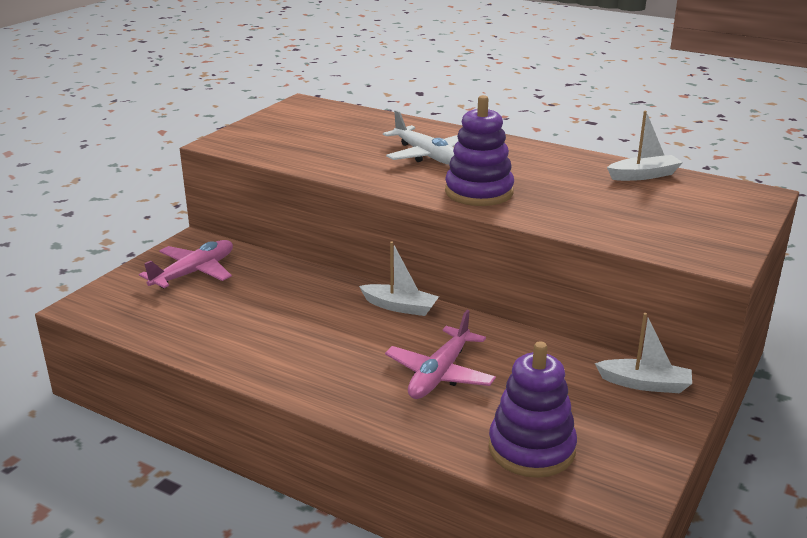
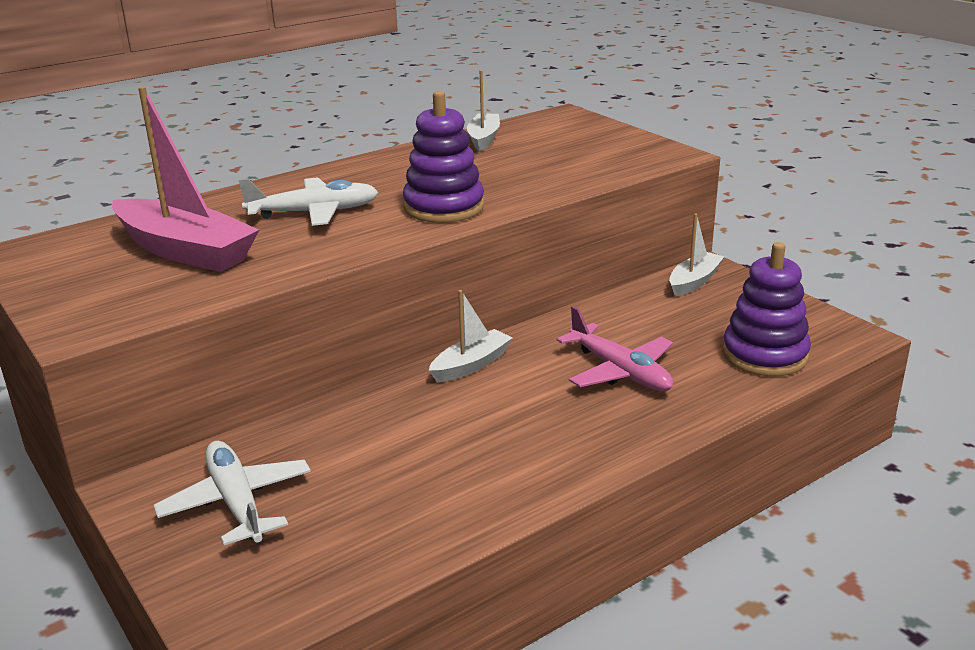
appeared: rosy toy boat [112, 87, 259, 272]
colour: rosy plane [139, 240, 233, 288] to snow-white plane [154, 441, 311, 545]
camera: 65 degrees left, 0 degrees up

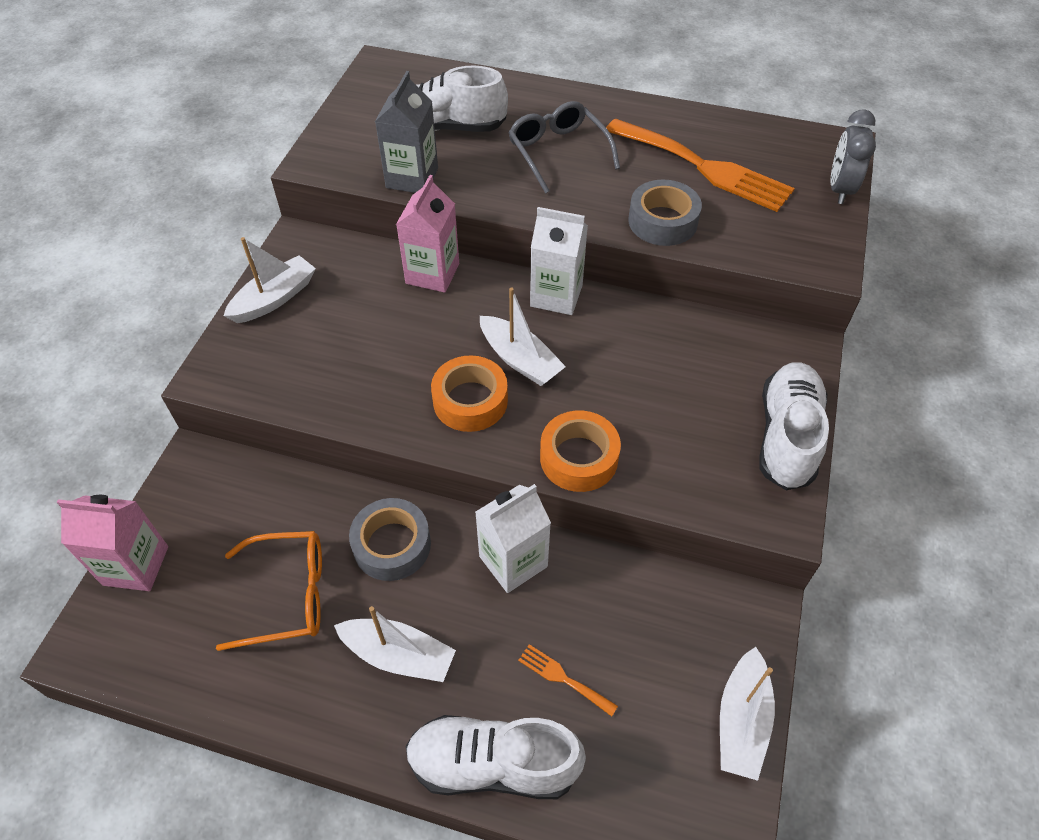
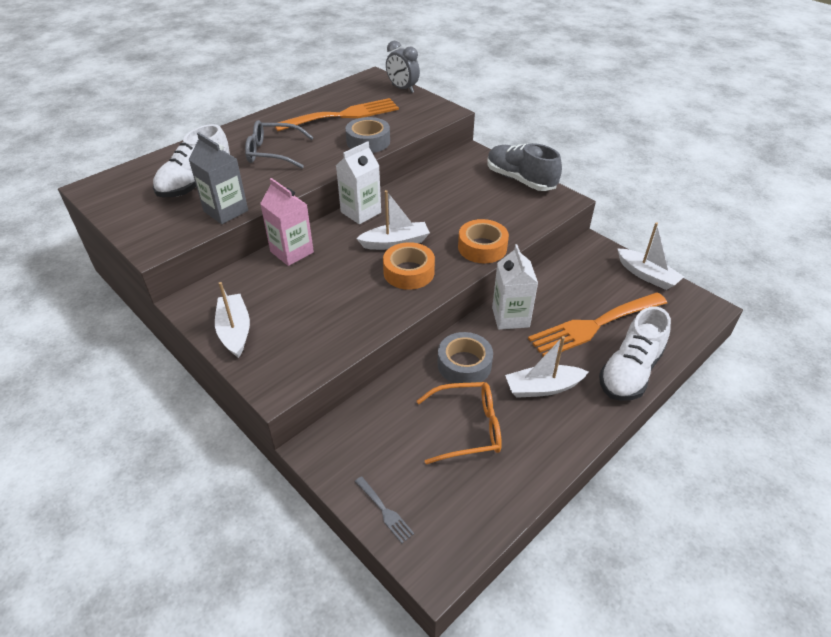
exchanged: rosy juice carton [57, 495, 168, 591] to ash-grey dinner fork [355, 476, 414, 543]
colour: snow-white shoe [759, 362, 829, 490] to ash-grey shoe [487, 143, 562, 191]
spun: orange-coloured eyeglasses [216, 531, 322, 651] = [417, 382, 502, 464] 60 degrees clockwise; snow-white toy boat [334, 606, 456, 682] = [505, 336, 588, 398] 150 degrees counterclockwise
size: orange-coloured dinner fork [518, 644, 618, 716] = [528, 292, 667, 357] x2.41
camera: 60 degrees left, 10 degrees down

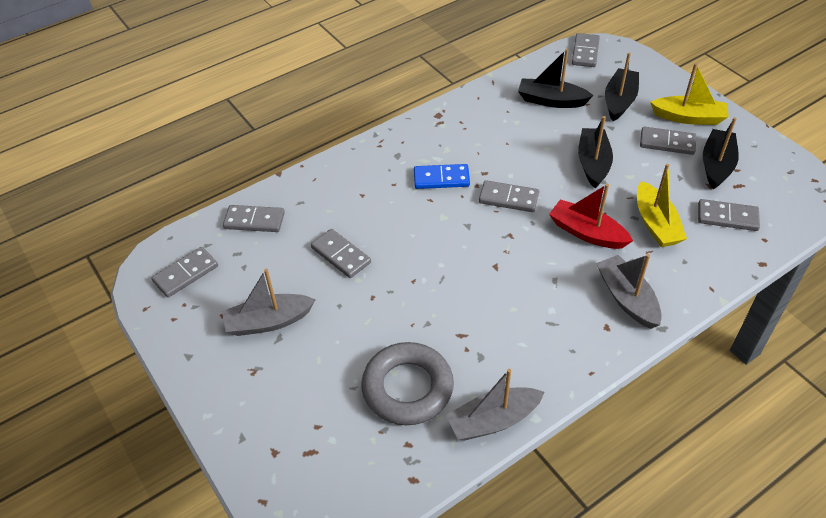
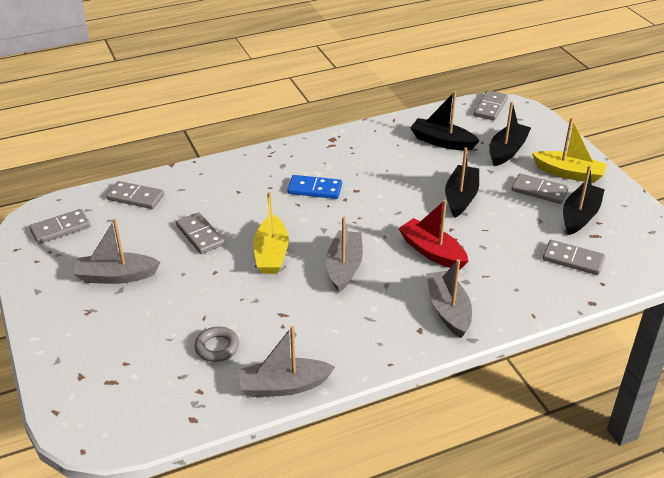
missing: ash-grey domino tile [479, 180, 539, 212]
appeared: ash-grey toy boat [326, 217, 363, 292]
relocated: golden toy boat [637, 164, 687, 247] to [253, 192, 289, 274]
size: ash-grey torus [361, 342, 454, 425] = [194, 326, 239, 362] x0.52
camera: 10 degrees right, 10 degrees down

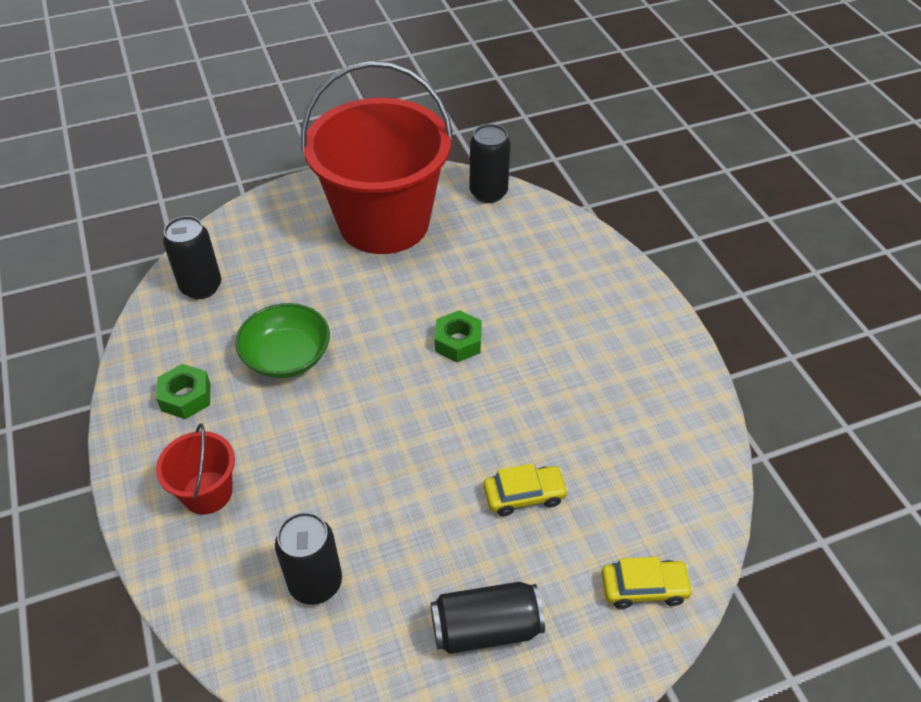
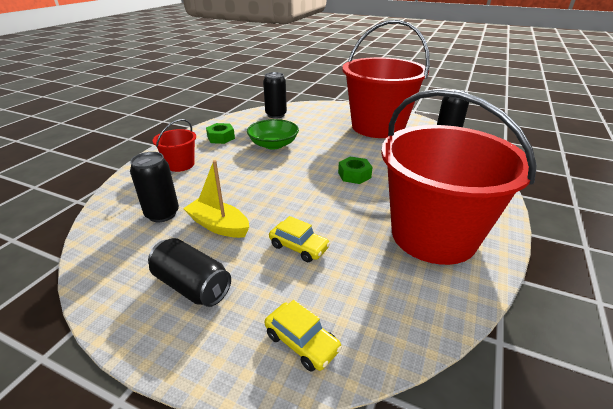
appeared: golden toy boat [183, 160, 249, 238]; scarlet sand bucket [381, 89, 537, 265]
camera: 45 degrees right, 15 degrees down

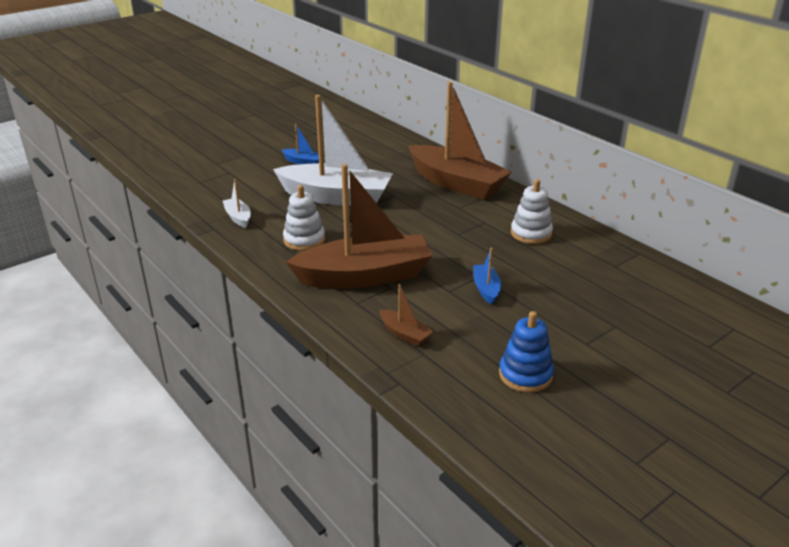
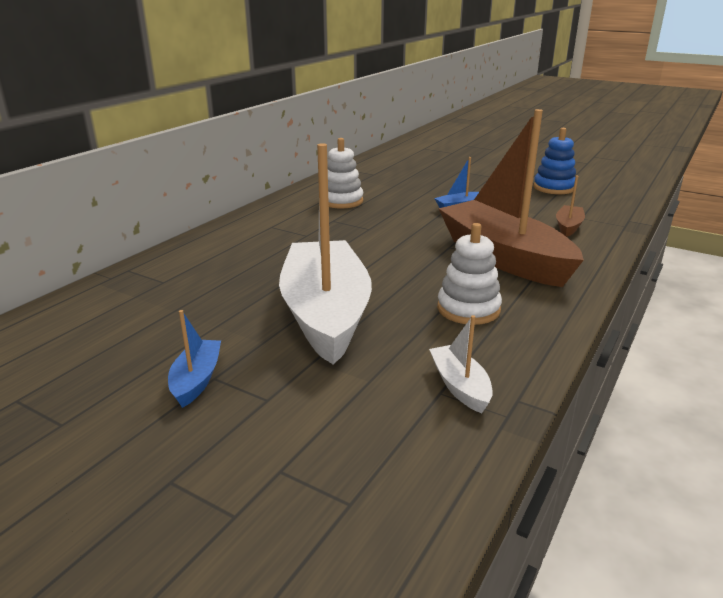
missing: russet toy boat [408, 81, 512, 200]
spun: snow-white toy boat [223, 179, 251, 228] = [429, 315, 493, 413] 120 degrees clockwise
camera: 110 degrees left, 5 degrees down

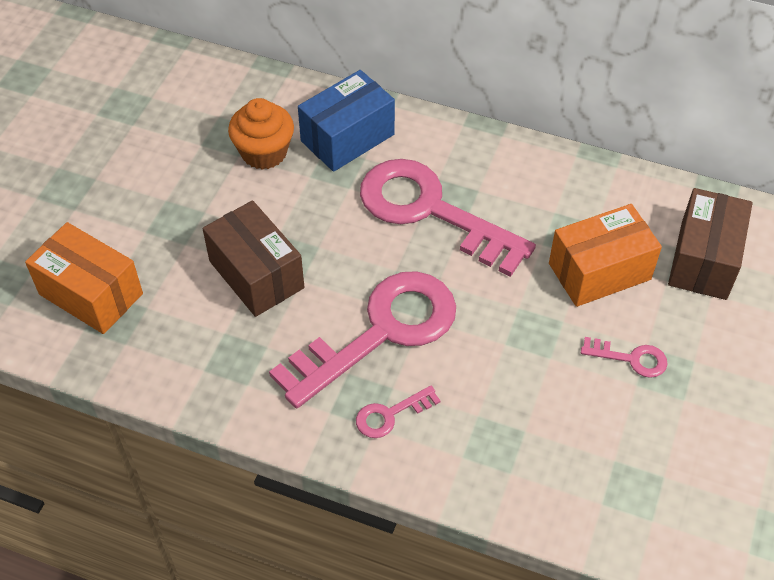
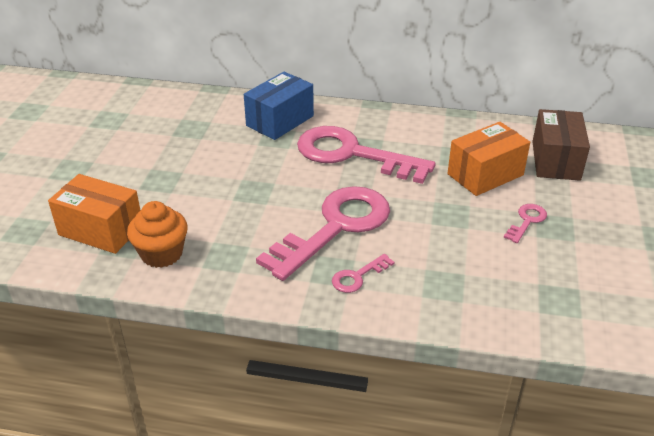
missing: russet package [203, 200, 304, 317]
relocated: orange-coloured cupcake [228, 98, 294, 170] to [127, 201, 188, 268]
spun: rosy key [581, 337, 668, 378] = [504, 204, 547, 243] 60 degrees counterclockwise
camera: 10 degrees left, 15 degrees down

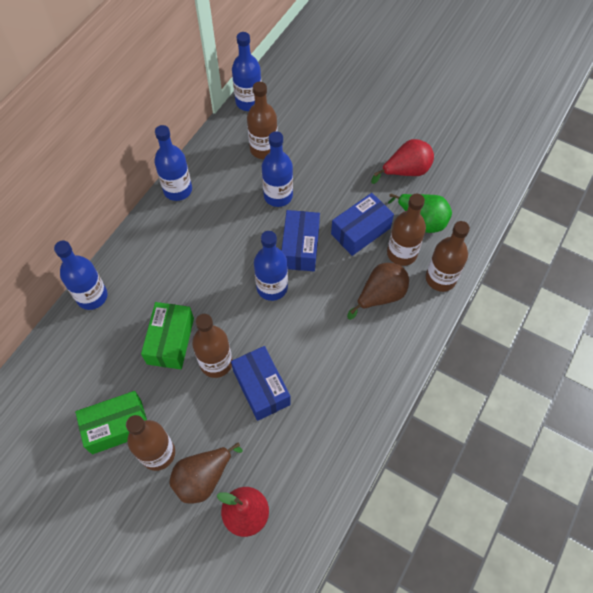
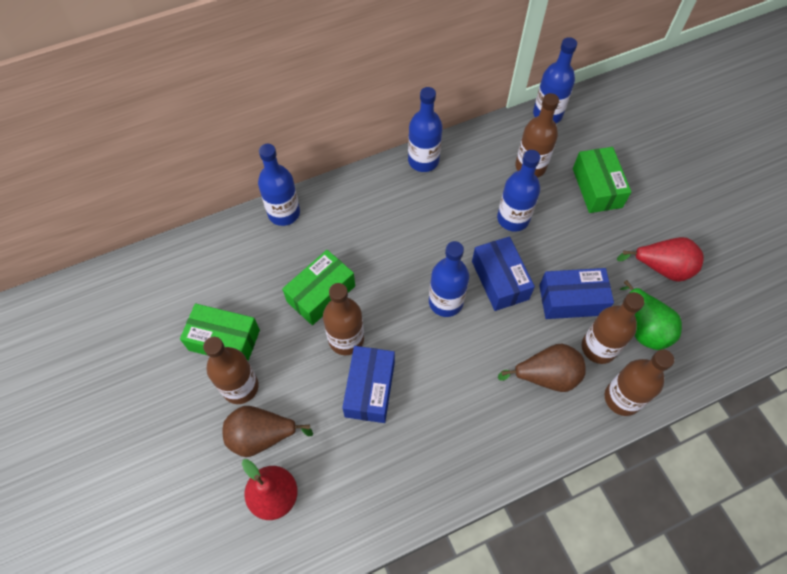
appeared: emerald package [573, 147, 631, 213]
spun: cobalt package [281, 210, 320, 271] = [472, 236, 535, 311] 60 degrees counterclockwise
camera: 35 degrees right, 0 degrees up

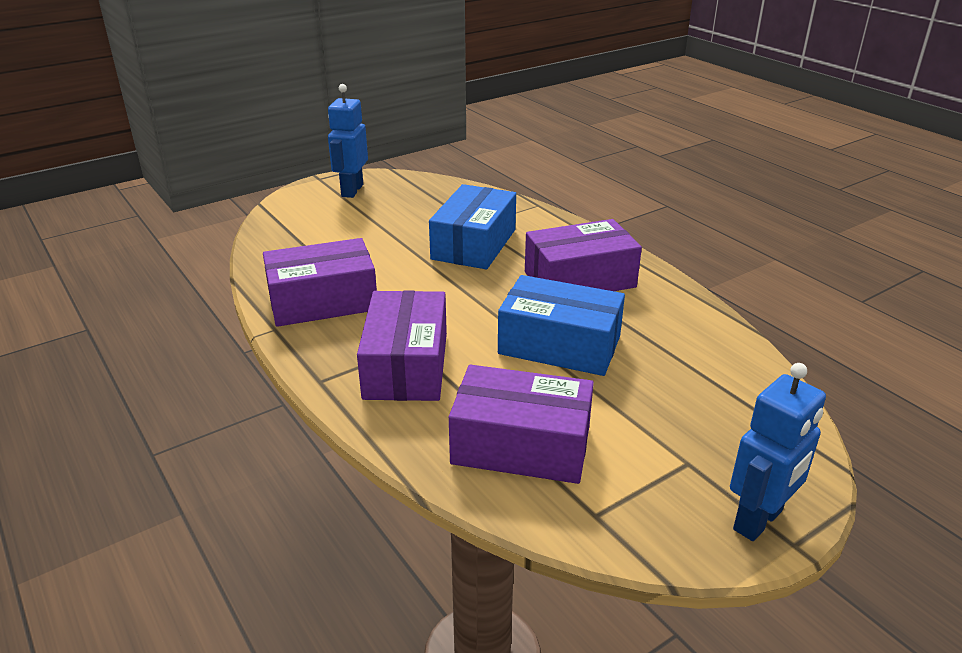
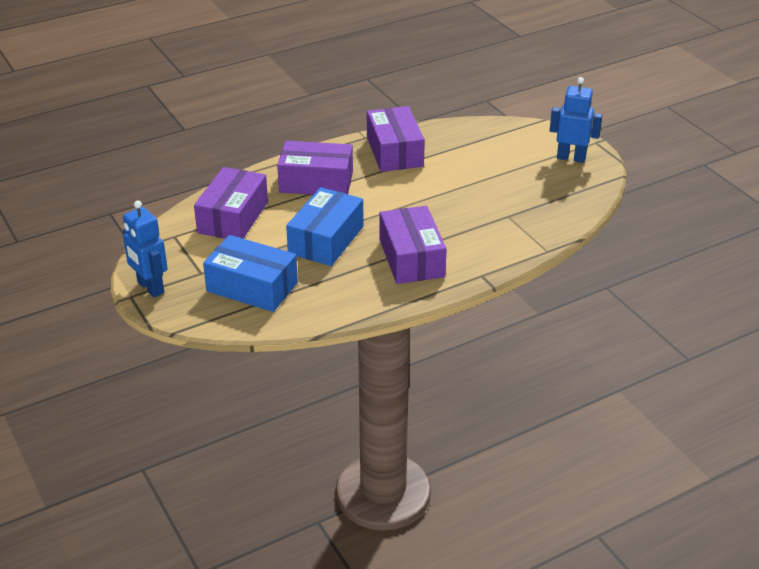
relocated: cobalt package [429, 184, 516, 269] to [203, 235, 298, 312]
camera: 95 degrees right, 5 degrees up

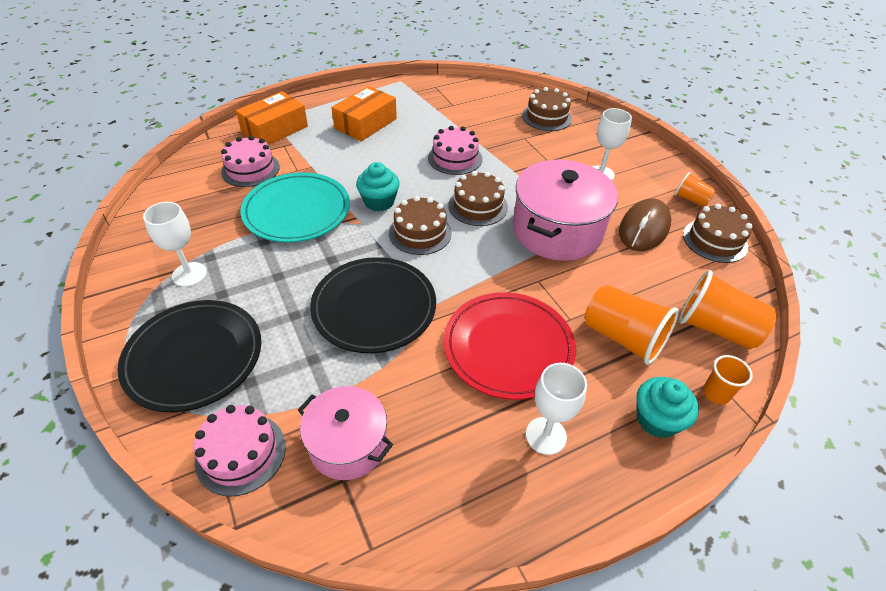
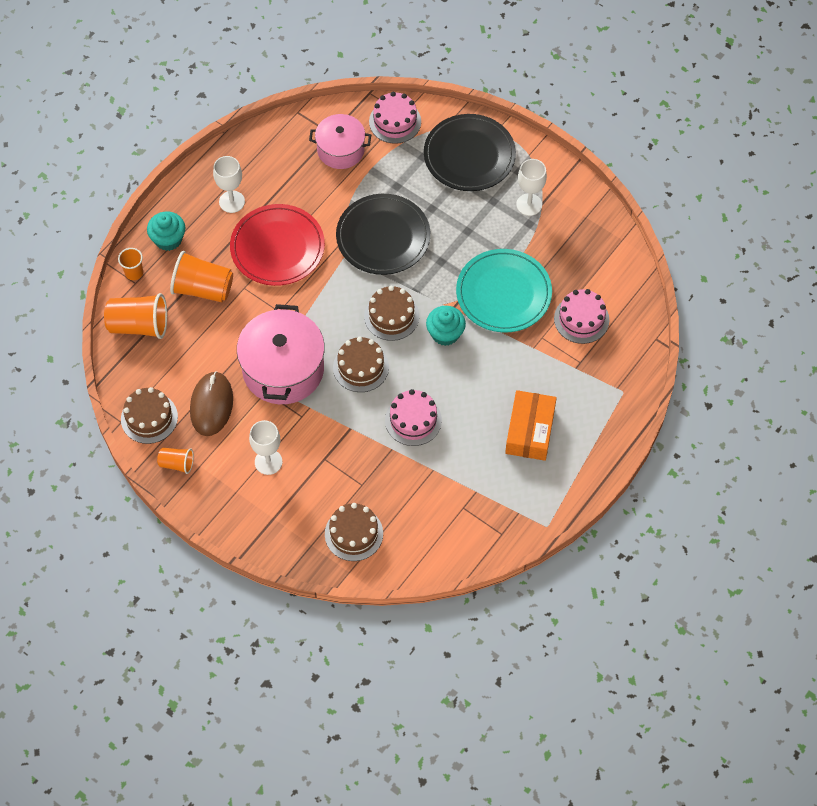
missing: orange-coloured package [236, 91, 308, 145]
camera: 155 degrees right, 15 degrees up

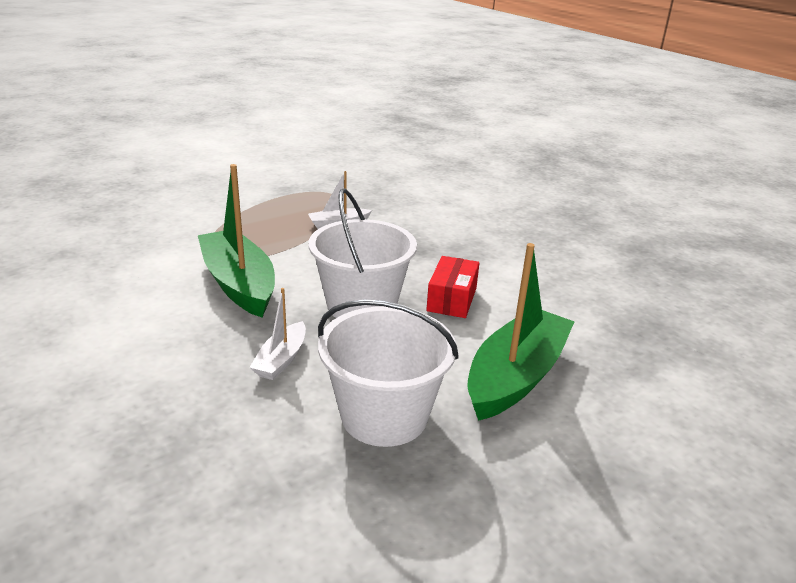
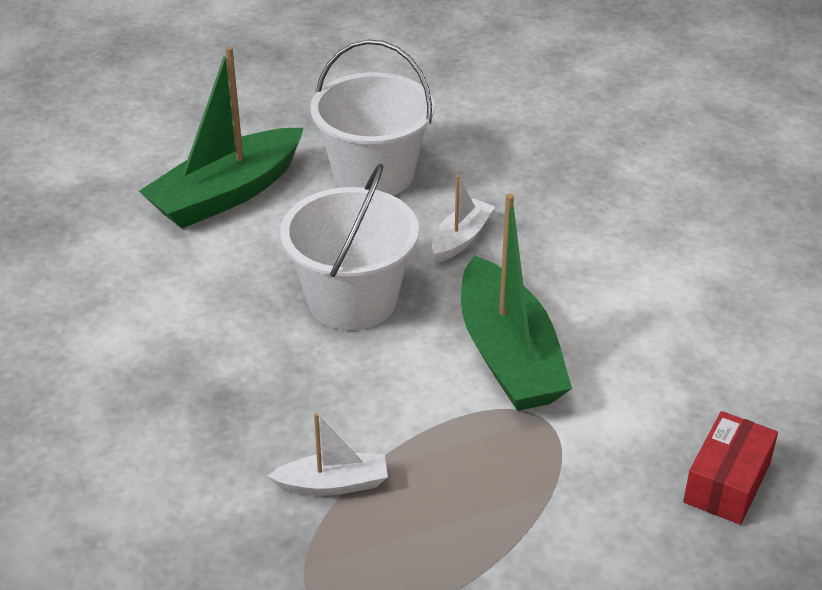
relocated: scarlet package [426, 256, 479, 318] to [683, 411, 778, 525]
camera: 165 degrees left, 10 degrees up

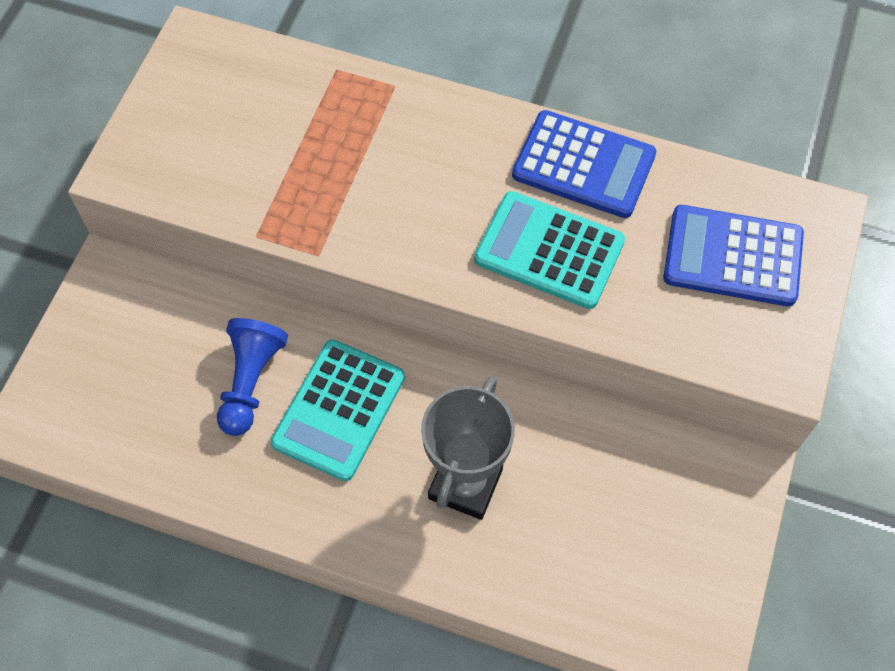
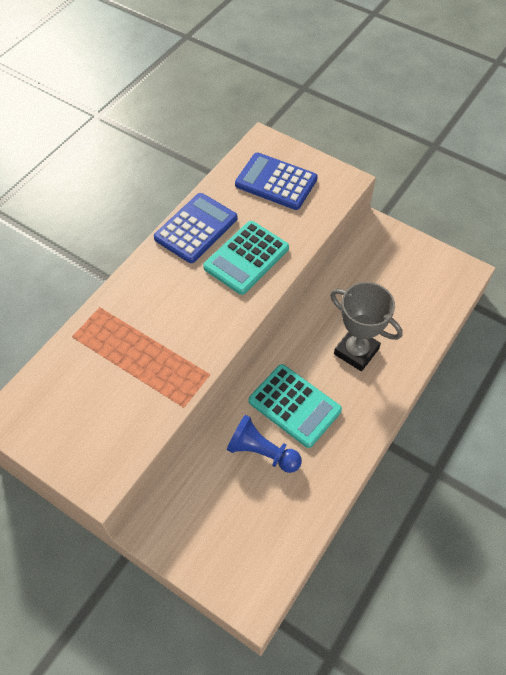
spun: cobalt calculator [663, 205, 804, 307] = [235, 152, 318, 210] 90 degrees clockwise
camera: 75 degrees left, 5 degrees down

